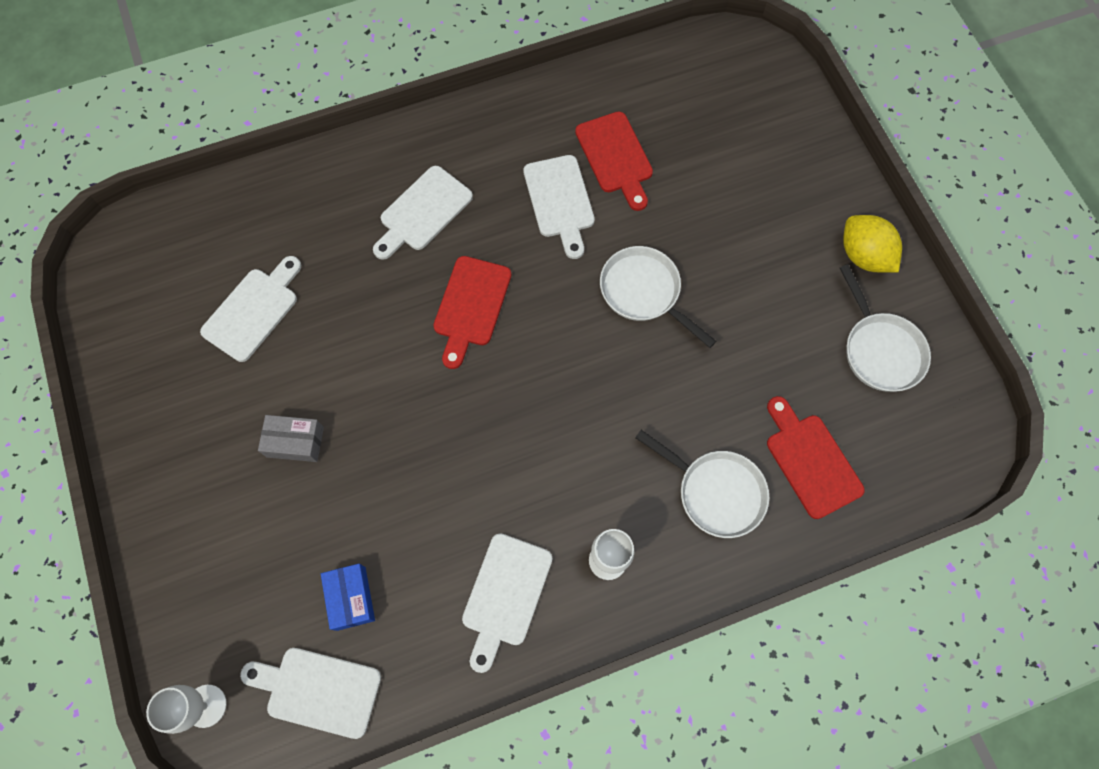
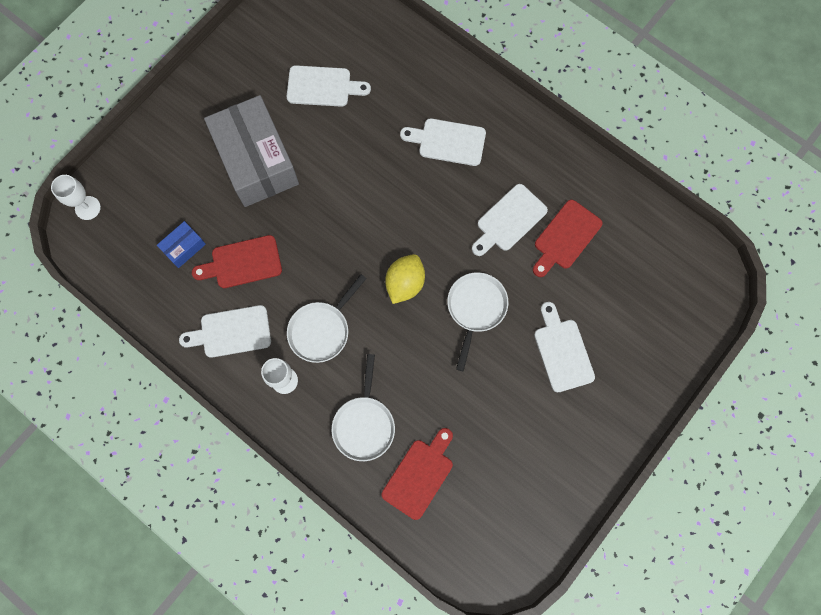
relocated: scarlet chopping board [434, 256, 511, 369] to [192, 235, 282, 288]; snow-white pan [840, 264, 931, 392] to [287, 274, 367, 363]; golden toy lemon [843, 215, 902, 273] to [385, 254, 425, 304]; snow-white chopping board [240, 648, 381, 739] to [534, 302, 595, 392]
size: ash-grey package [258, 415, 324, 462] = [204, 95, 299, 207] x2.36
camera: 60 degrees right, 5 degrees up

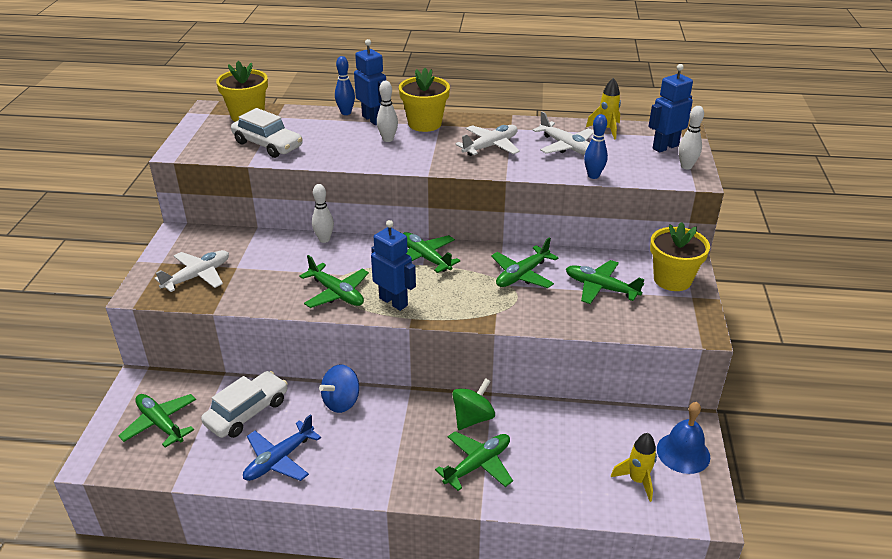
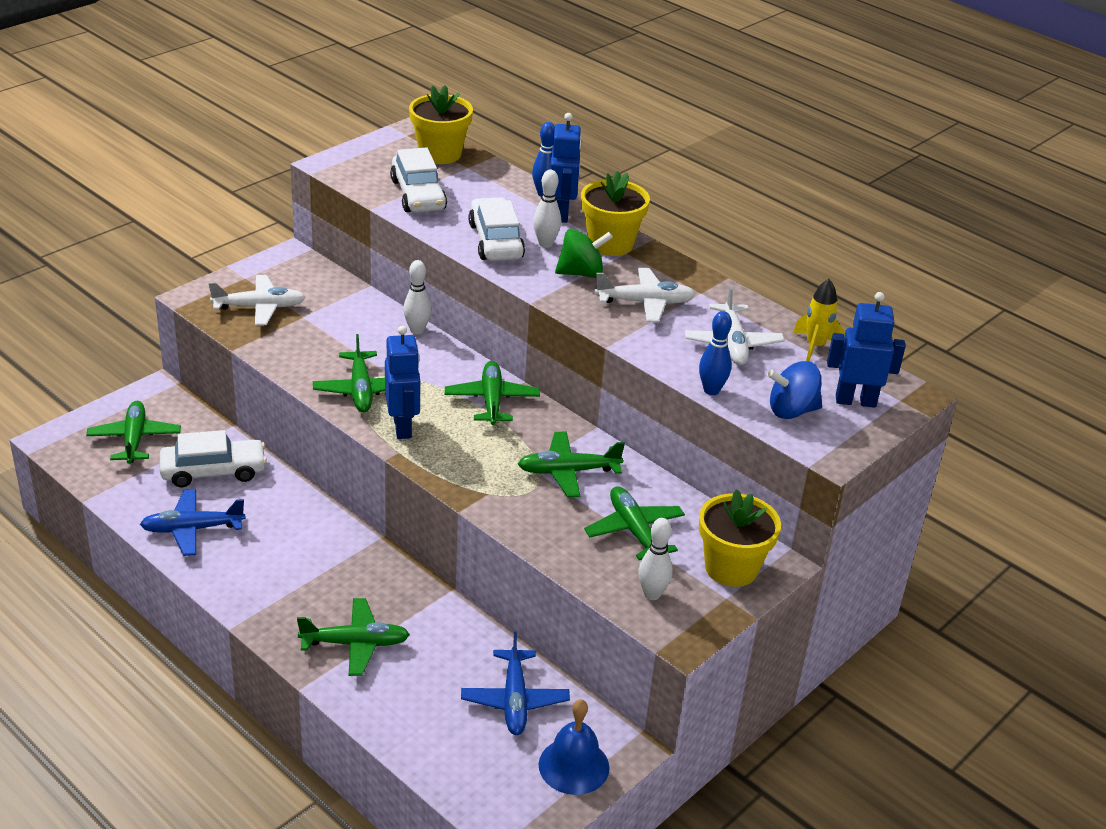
missing: golden spaceship [611, 433, 657, 502]
appeared: cobalt plane [461, 632, 570, 735]; snow-white car [468, 197, 525, 261]
relocated: emerald whirligig [452, 378, 495, 430] to [555, 229, 613, 278]; snow-white bowling pin [678, 106, 704, 170] to [638, 518, 673, 600]; cobalt whirligig [319, 364, 359, 413] to [767, 361, 822, 419]
camera: 35 degrees right, 0 degrees up

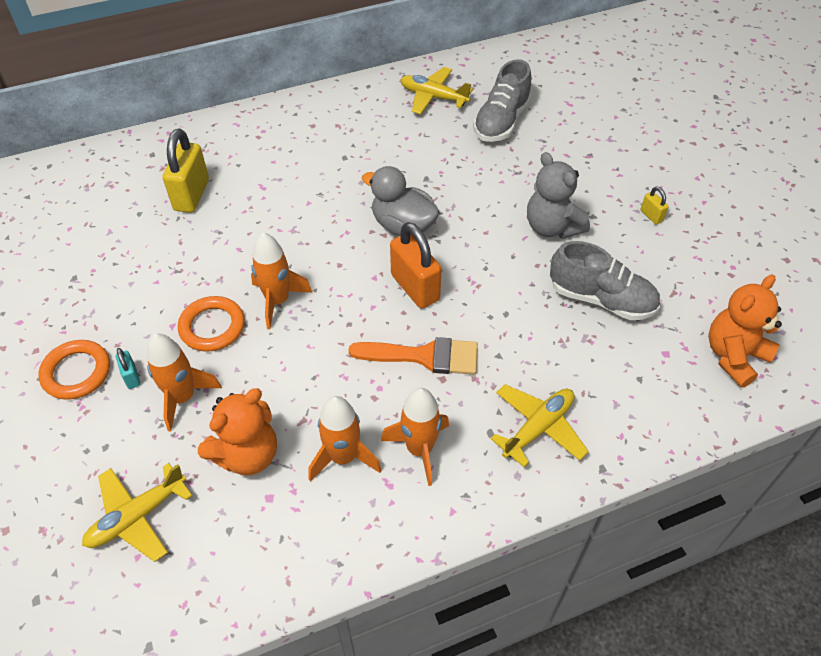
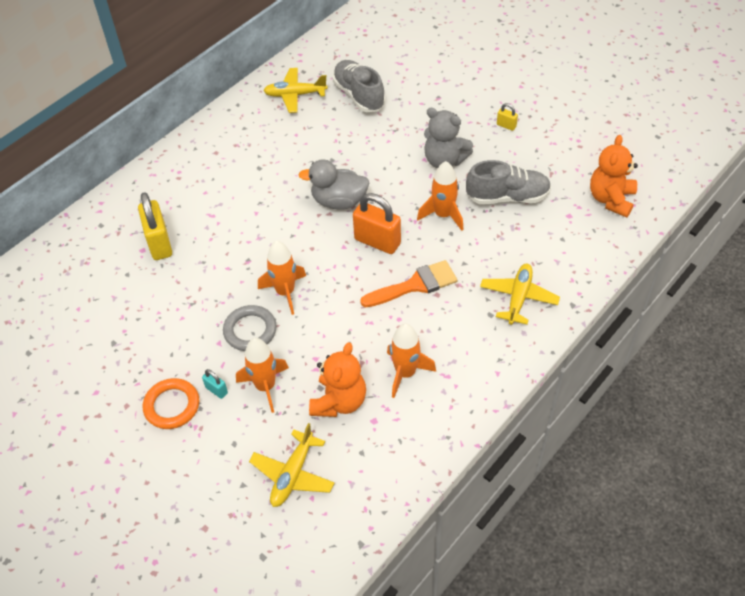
relocated: orange-coloured spaceship [381, 388, 449, 486] to [417, 161, 464, 231]
colour: orange-coloured torus [178, 296, 245, 352] to ash-grey torus [223, 305, 277, 351]
spun: ash-grey shoe [473, 59, 531, 142] = [333, 60, 385, 112] 150 degrees clockwise
camera: 25 degrees left, 0 degrees up

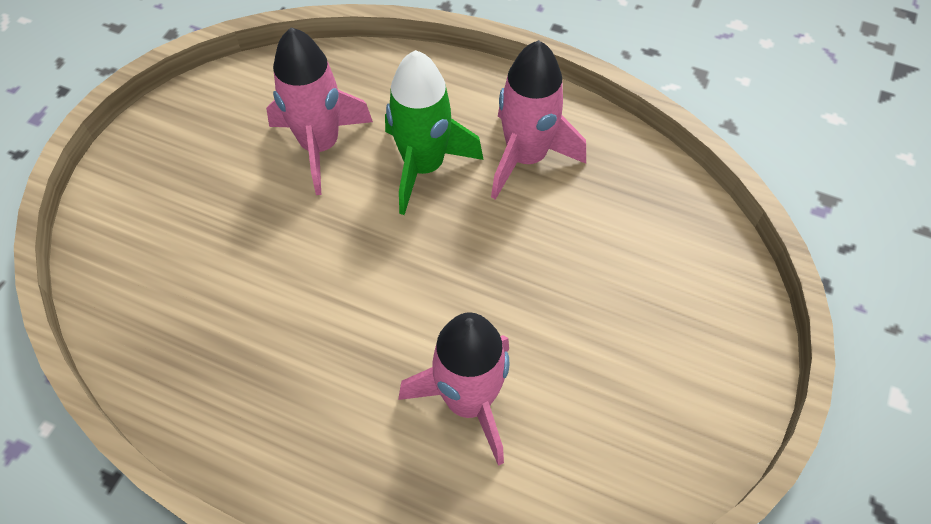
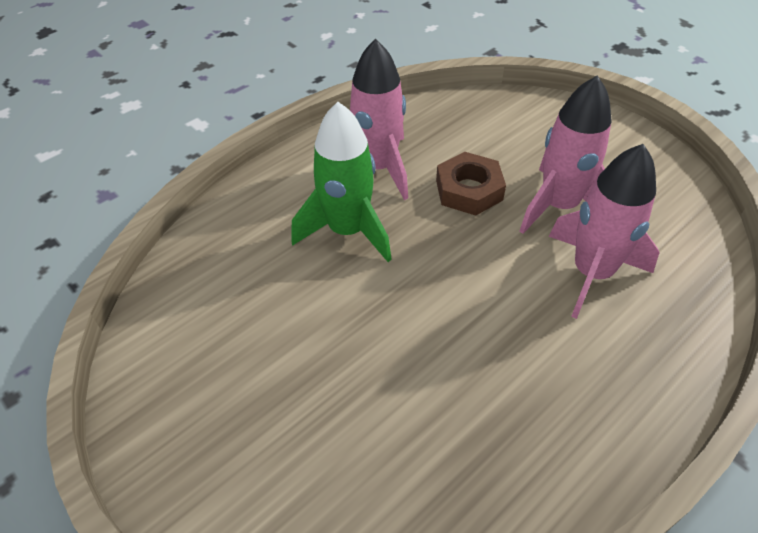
appeared: russet hex nut [436, 152, 506, 216]
relocated: rosy spaceship [266, 27, 373, 195] to [520, 75, 611, 234]
camera: 65 degrees left, 10 degrees down

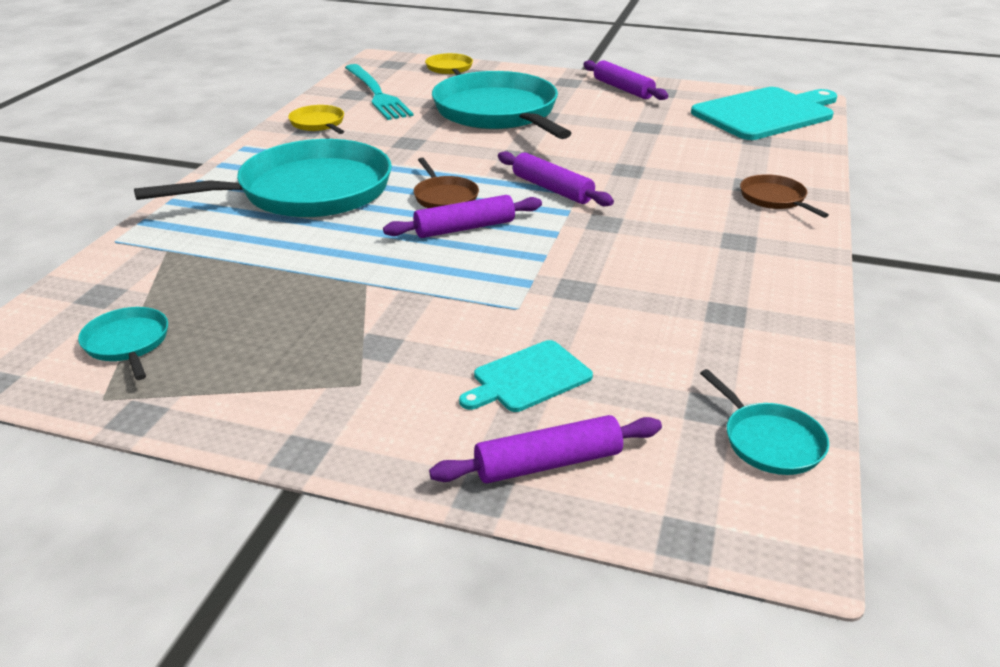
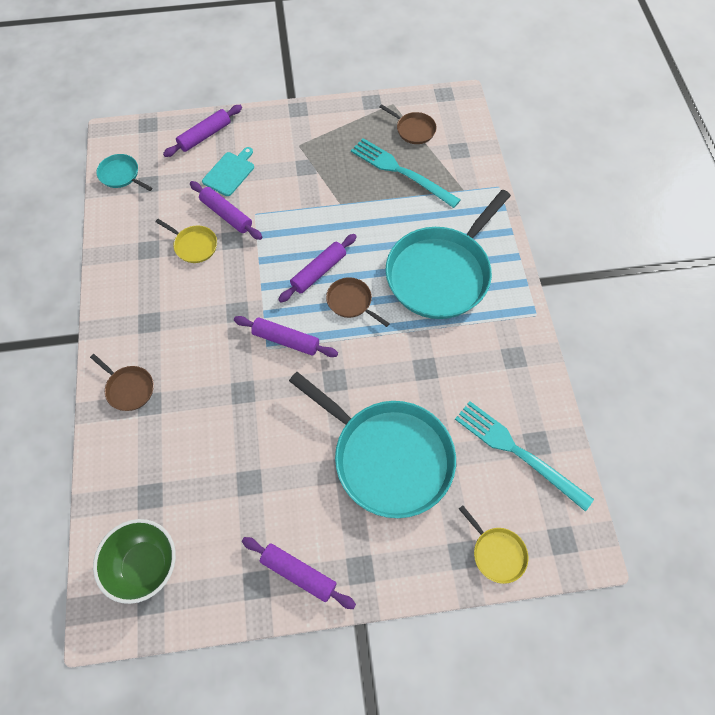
appeared: purple rolling pin [190, 181, 262, 240]; aqua dinner fork [351, 138, 461, 208]
relocated: golden pan [288, 105, 344, 134] to [156, 219, 217, 263]
exchanged: aqua chopping board [691, 87, 837, 140] to emerald bowl [93, 519, 176, 604]
colour: aqua pan [78, 307, 168, 380] to russet pan [379, 104, 437, 144]
camera: 155 degrees right, 30 degrees up

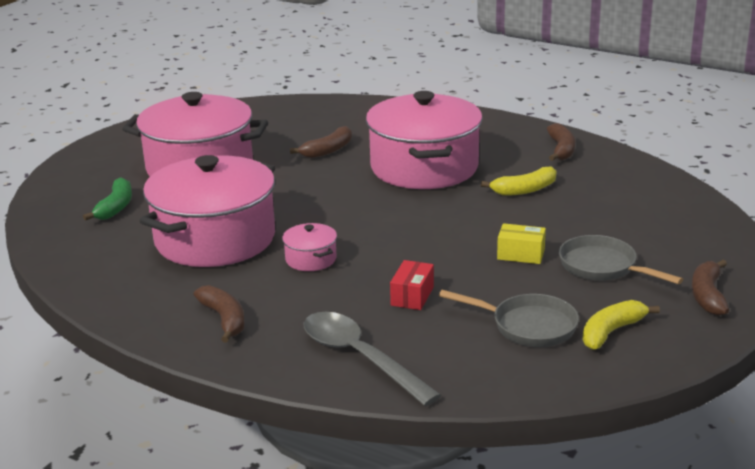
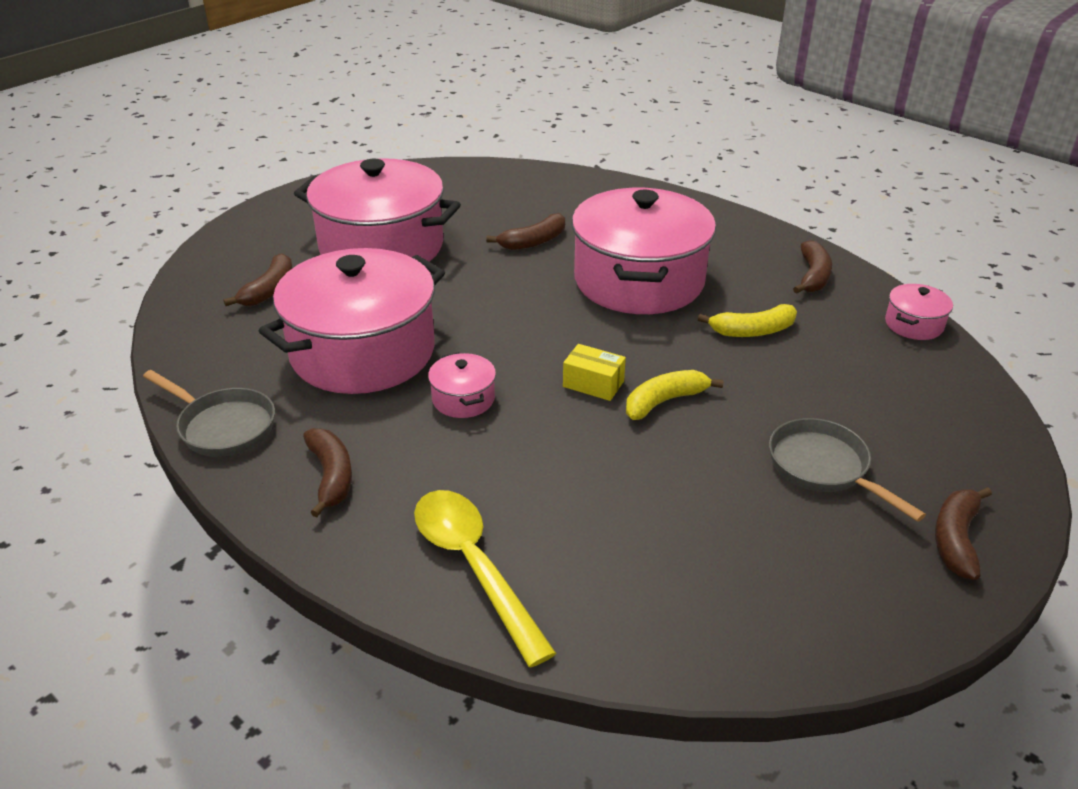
missing: scarlet package [390, 260, 434, 310]
appeared: rosy stockpot [885, 284, 953, 340]
relocated: ash-grey pan [439, 290, 579, 347] to [143, 370, 275, 457]; golden package [497, 223, 546, 264] to [563, 344, 626, 401]; golden toy banana [582, 300, 660, 350] to [626, 370, 723, 420]
colour: emerald toy banana [83, 177, 132, 221] to russet toy banana [223, 253, 293, 306]; ash-grey teaspoon [304, 312, 441, 406] to golden teaspoon [414, 490, 556, 667]
camera: 10 degrees right, 10 degrees up

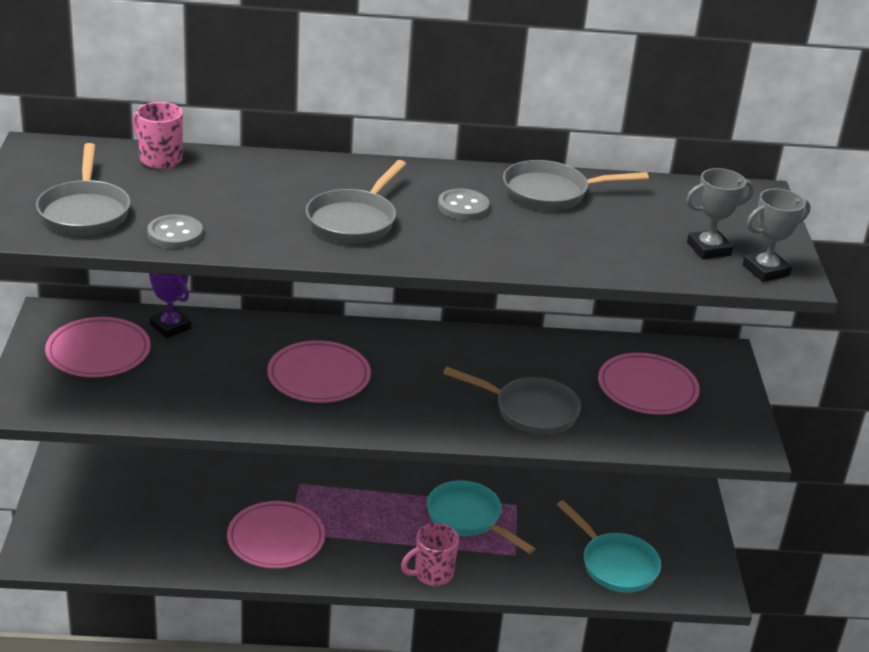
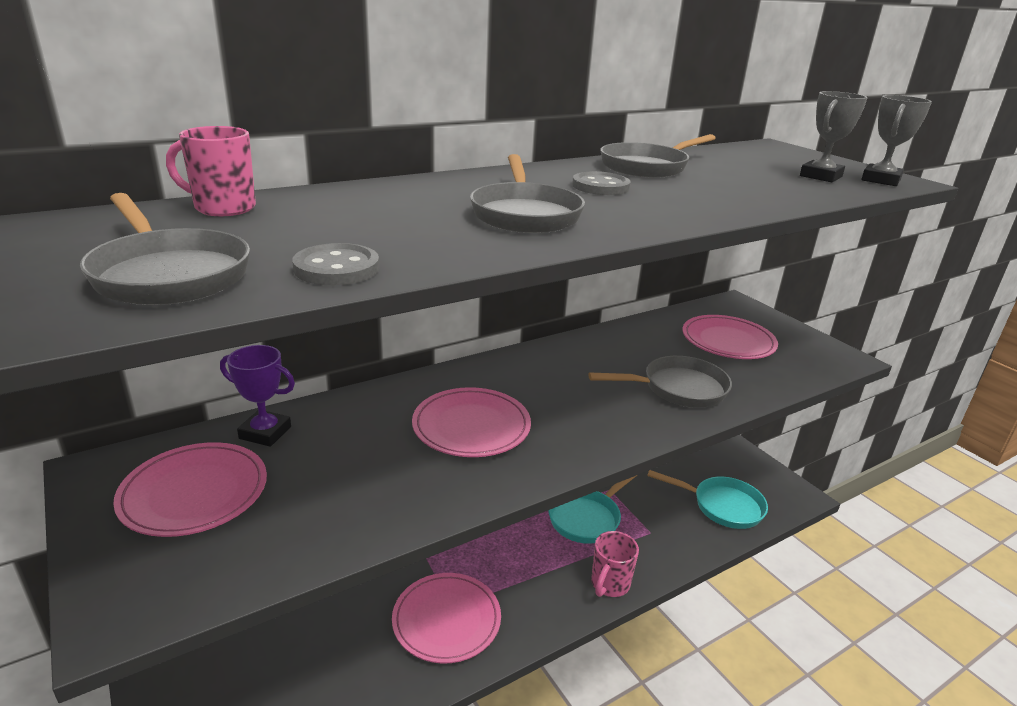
spun: aqua pan [427, 480, 535, 554] = [548, 475, 637, 544] 60 degrees counterclockwise
camera: 30 degrees left, 5 degrees down

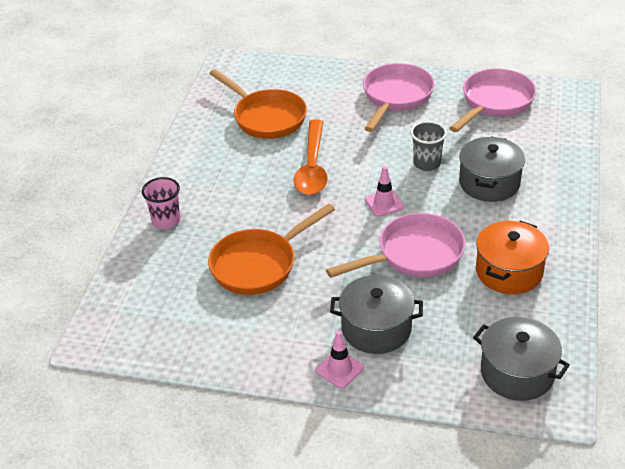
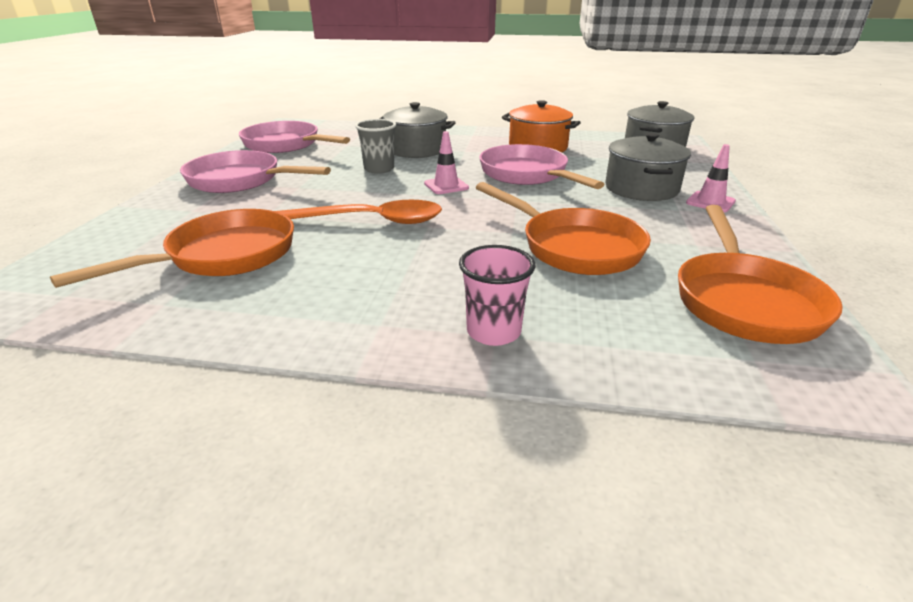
appeared: orange-coloured pan [678, 205, 843, 344]
camera: 95 degrees left, 10 degrees down

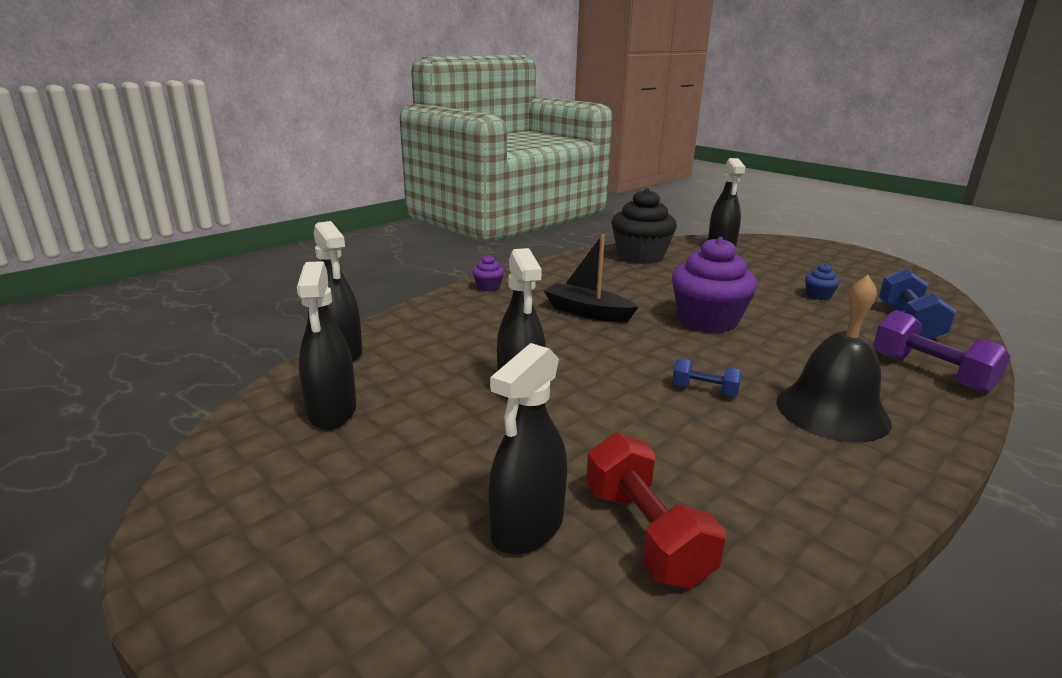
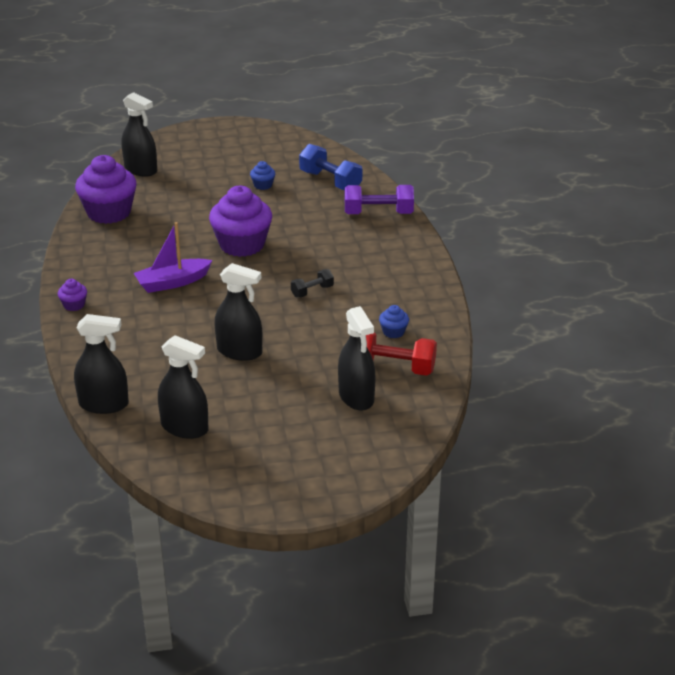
missing: ebony bell [776, 275, 892, 442]
appeared: cobalt cupcake [379, 305, 409, 338]
colour: ebony cupcake [612, 188, 677, 264] to purple cupcake [75, 155, 136, 224]; ebony toy boat [544, 234, 638, 322] to purple toy boat [134, 222, 213, 293]; cobalt hand weight [672, 358, 742, 397] to ebony hand weight [291, 269, 334, 298]
camera: 55 degrees left, 10 degrees up

